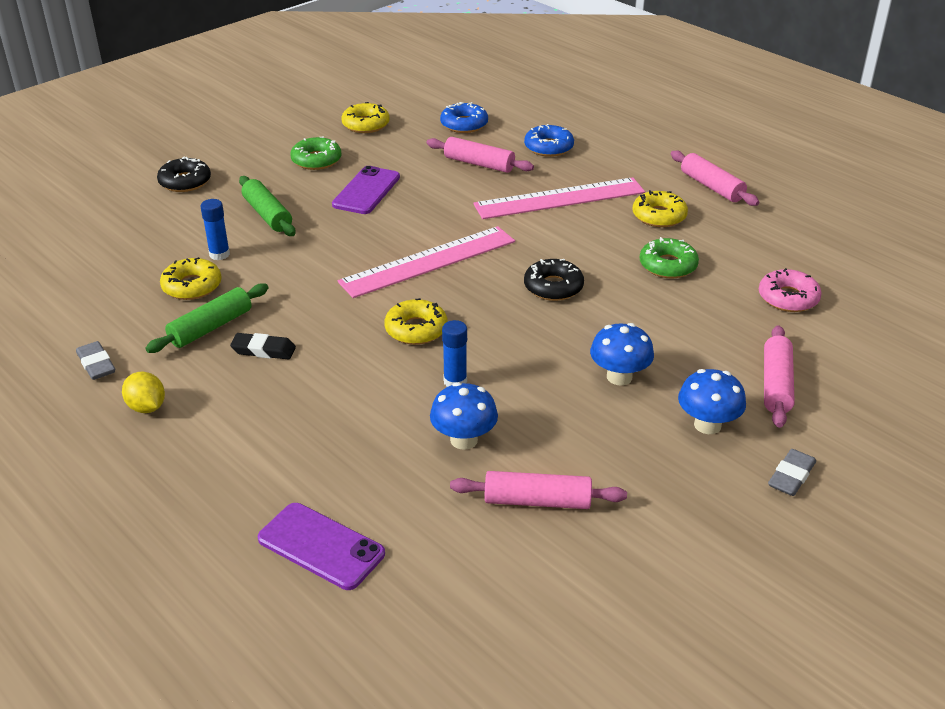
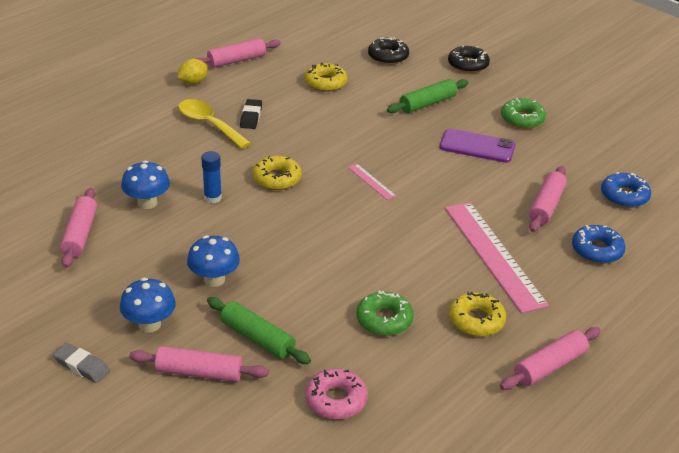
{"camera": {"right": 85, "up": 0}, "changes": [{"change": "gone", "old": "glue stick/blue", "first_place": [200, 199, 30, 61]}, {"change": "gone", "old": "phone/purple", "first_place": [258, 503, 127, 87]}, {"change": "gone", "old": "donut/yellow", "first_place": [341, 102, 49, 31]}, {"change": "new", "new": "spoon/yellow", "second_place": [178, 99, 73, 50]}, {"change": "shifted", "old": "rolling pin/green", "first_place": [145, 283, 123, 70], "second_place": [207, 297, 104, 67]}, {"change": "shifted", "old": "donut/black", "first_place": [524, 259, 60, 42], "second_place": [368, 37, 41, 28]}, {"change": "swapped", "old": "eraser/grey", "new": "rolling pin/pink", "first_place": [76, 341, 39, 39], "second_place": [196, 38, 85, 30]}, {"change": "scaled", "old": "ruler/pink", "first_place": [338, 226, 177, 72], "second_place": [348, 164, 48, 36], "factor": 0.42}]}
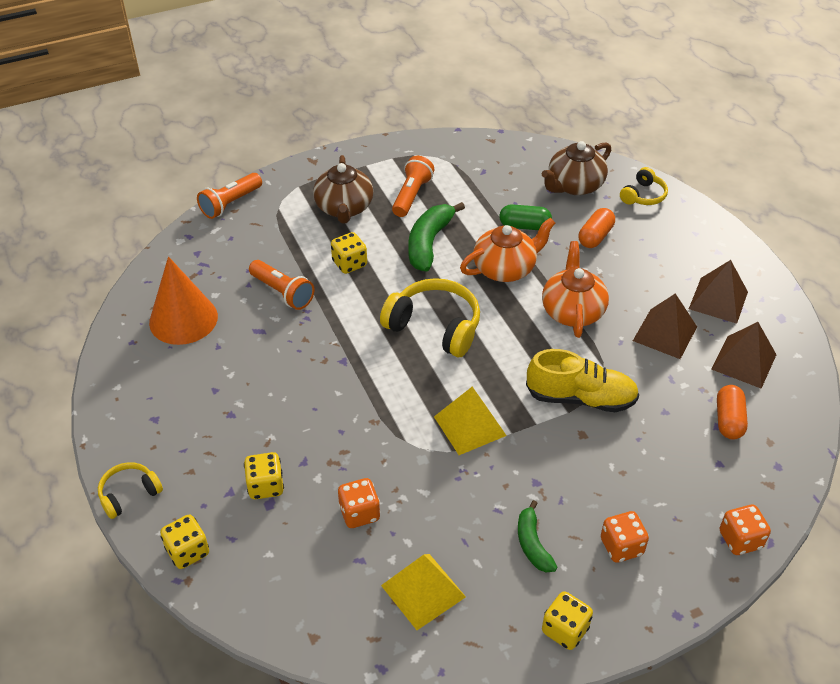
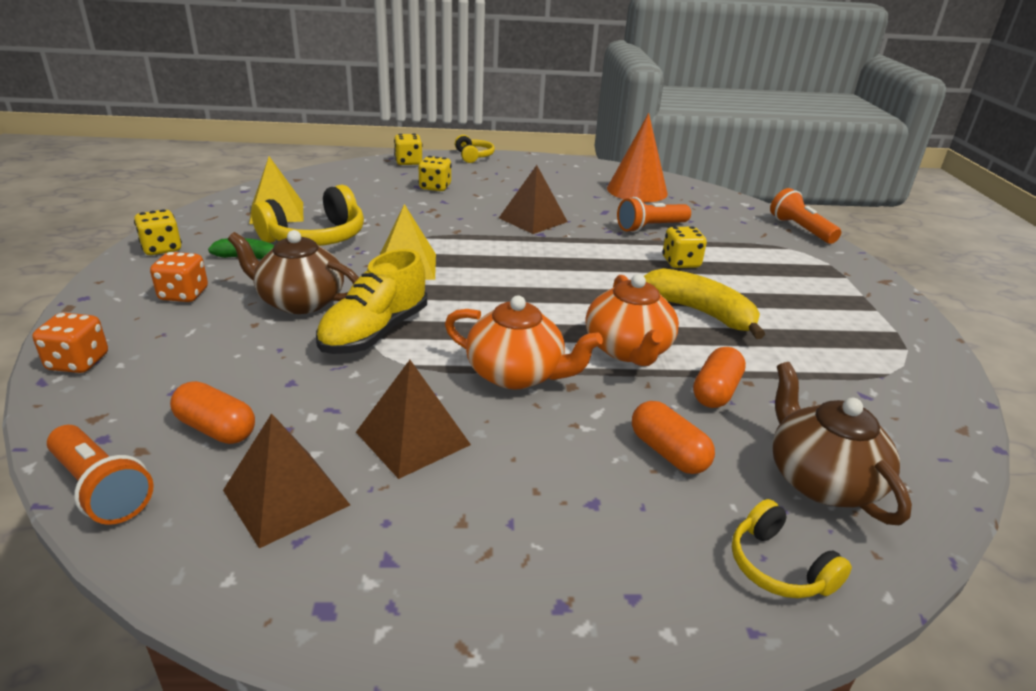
{"camera": {"right": 110, "up": -15}, "changes": [{"change": "gone", "old": "dice/orange", "first_place": [338, 478, 42, 50]}, {"change": "shifted", "old": "teapot/brown", "first_place": [313, 155, 60, 68], "second_place": [228, 230, 131, 84]}, {"change": "shifted", "old": "headphones/yellow", "first_place": [380, 278, 100, 79], "second_place": [251, 185, 113, 61]}, {"change": "shifted", "old": "flashlight/orange", "first_place": [392, 156, 42, 61], "second_place": [47, 425, 107, 100]}, {"change": "shifted", "old": "pyramid/brown", "first_place": [689, 260, 59, 64], "second_place": [499, 165, 69, 69]}, {"change": "repainted", "old": "banana/green", "new": "banana/yellow", "first_place": [408, 202, 57, 70], "second_place": [644, 268, 121, 71]}, {"change": "repainted", "old": "capsule/green", "new": "capsule/orange", "first_place": [499, 204, 53, 26], "second_place": [693, 347, 53, 61]}]}
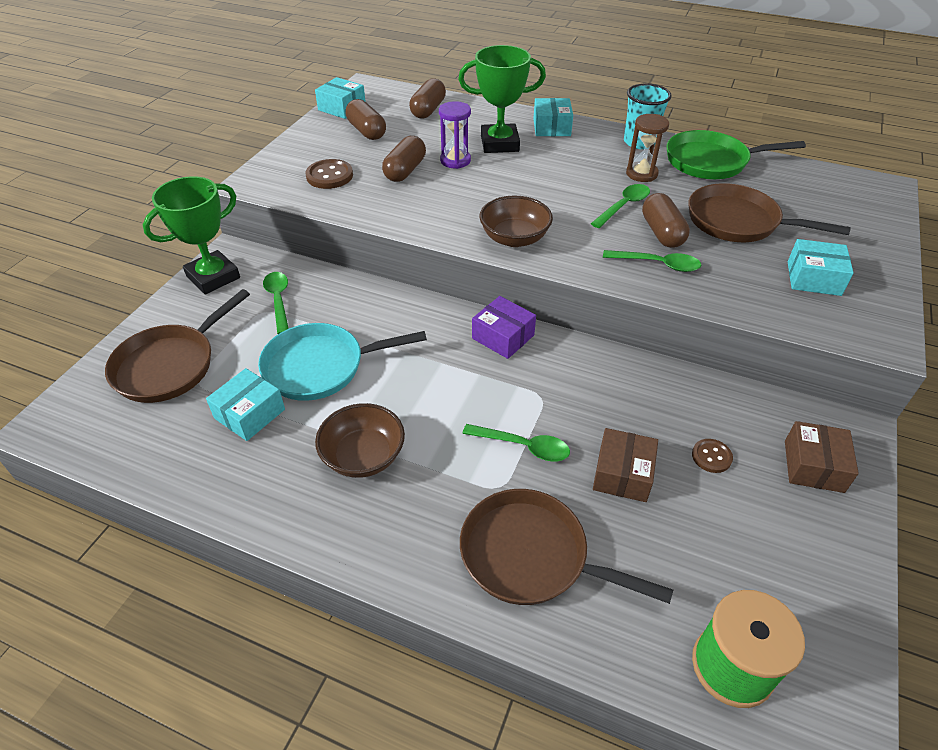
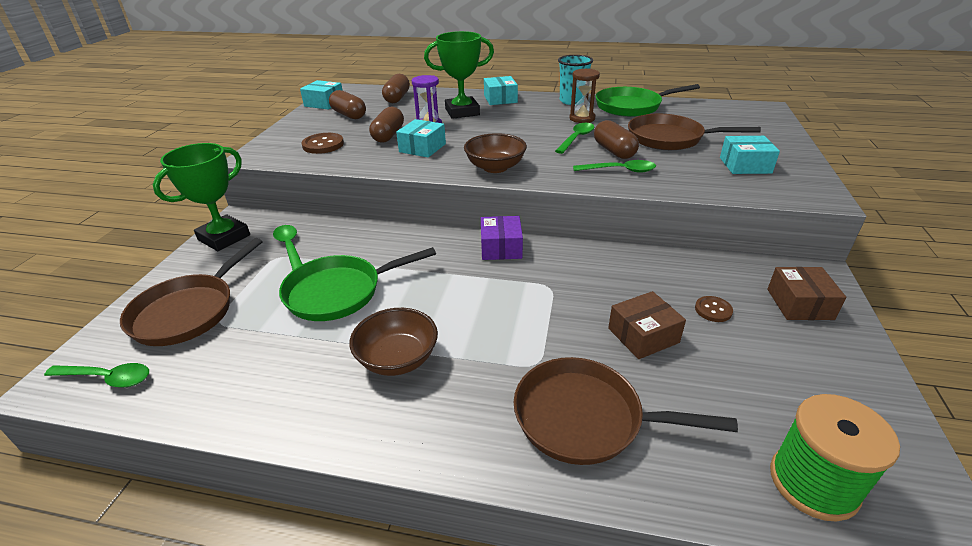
{"camera": {"right": -10, "up": -10}, "changes": [{"change": "shifted", "old": "box/turquoise", "first_place": [206, 368, 79, 73], "second_place": [396, 119, 50, 38]}, {"change": "shifted", "old": "spoon/green", "first_place": [462, 424, 108, 37], "second_place": [44, 363, 105, 24]}, {"change": "repainted", "old": "pan/turquoise", "new": "pan/green", "first_place": [258, 323, 169, 78], "second_place": [279, 247, 157, 74]}, {"change": "rotated", "old": "box/purple", "first_place": [472, 296, 64, 63], "second_place": [481, 216, 42, 44], "degrees": 60}, {"change": "rotated", "old": "box/brown", "first_place": [593, 428, 65, 74], "second_place": [608, 291, 78, 68], "degrees": 60}]}
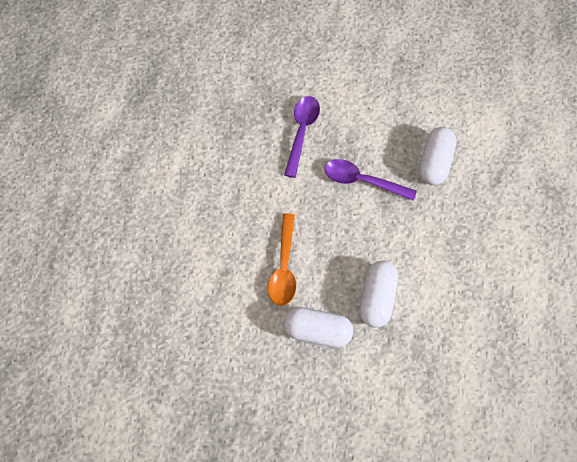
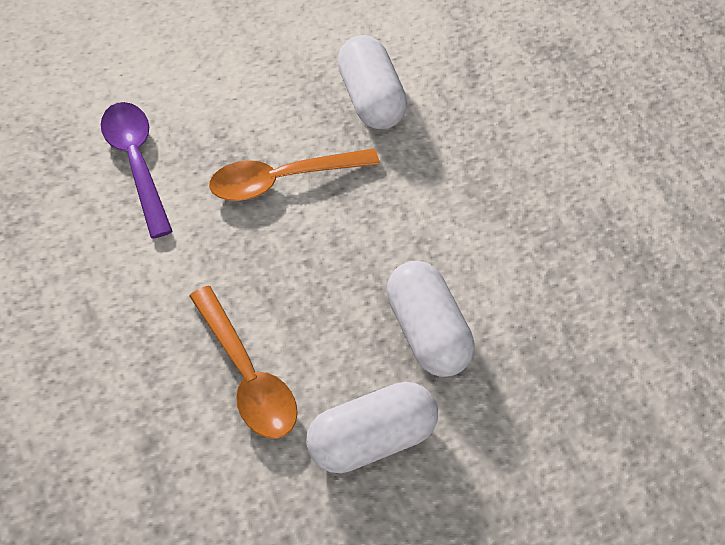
{"camera": {"right": -35, "up": -10}, "changes": [{"change": "repainted", "old": "spoon/purple", "new": "spoon/orange", "first_place": [324, 159, 93, 42], "second_place": [209, 148, 171, 53]}]}
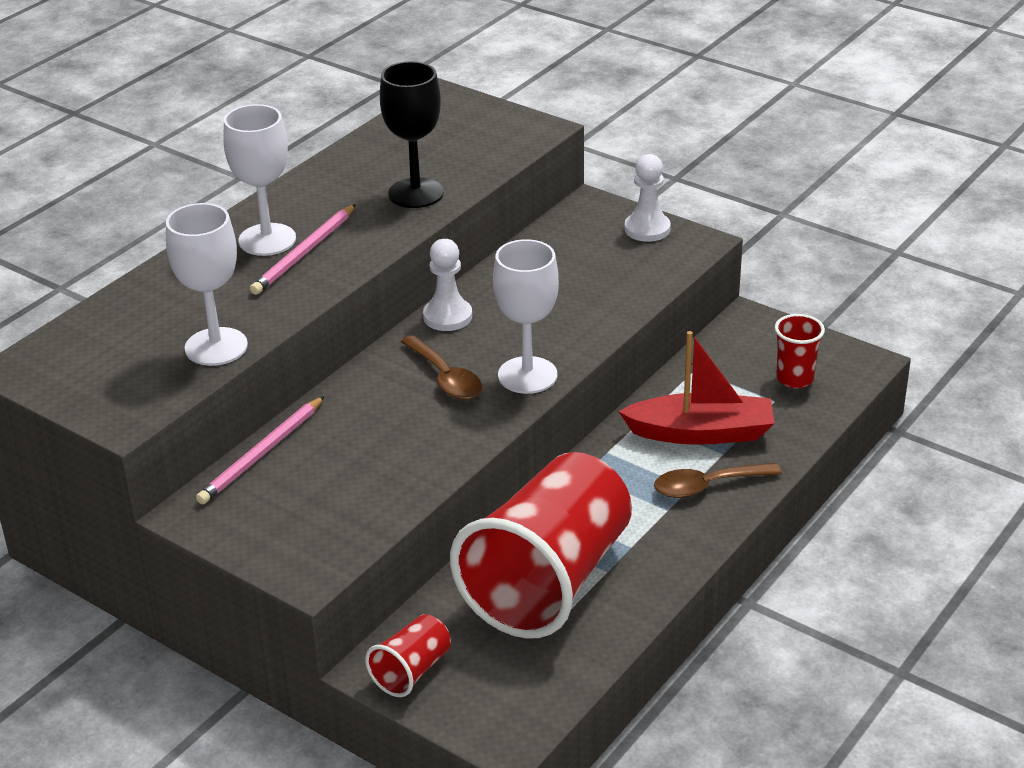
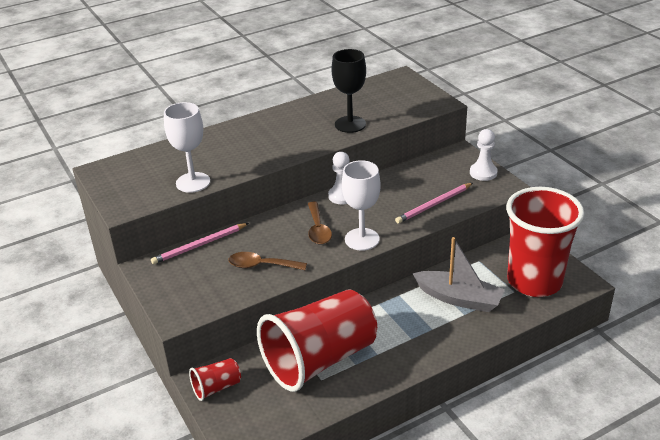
{"camera": {"right": 25, "up": 0}, "changes": [{"change": "gone", "old": "goblet/white", "first_place": [224, 104, 72, 152]}, {"change": "shifted", "old": "pencil/pink", "first_place": [250, 204, 106, 91], "second_place": [395, 183, 78, 41]}, {"change": "shifted", "old": "spoon/brown", "first_place": [654, 463, 128, 35], "second_place": [229, 252, 78, 18]}, {"change": "repainted", "old": "boat/red", "new": "boat/grey", "first_place": [618, 331, 157, 114], "second_place": [412, 237, 93, 75]}, {"change": "scaled", "old": "cup/red", "first_place": [775, 314, 50, 74], "second_place": [506, 187, 79, 110], "factor": 2.37}]}
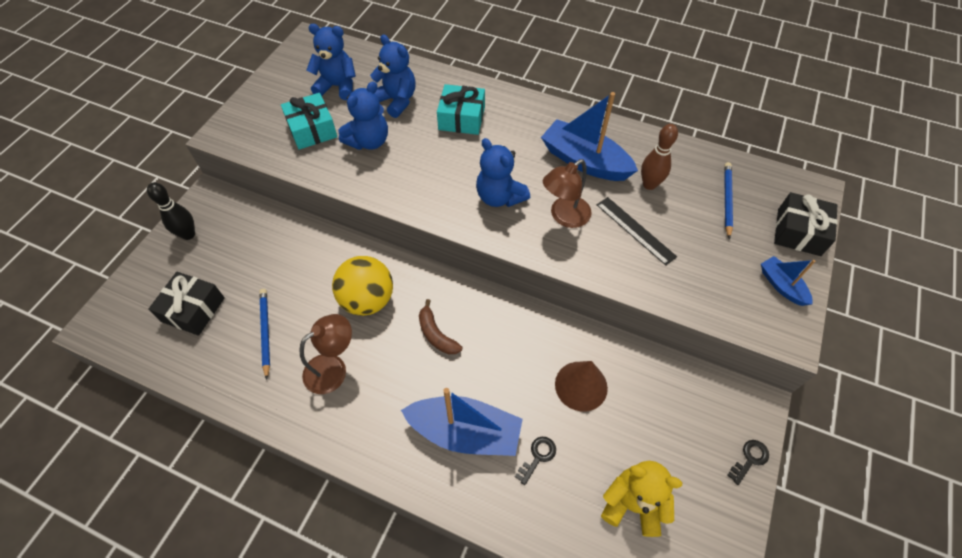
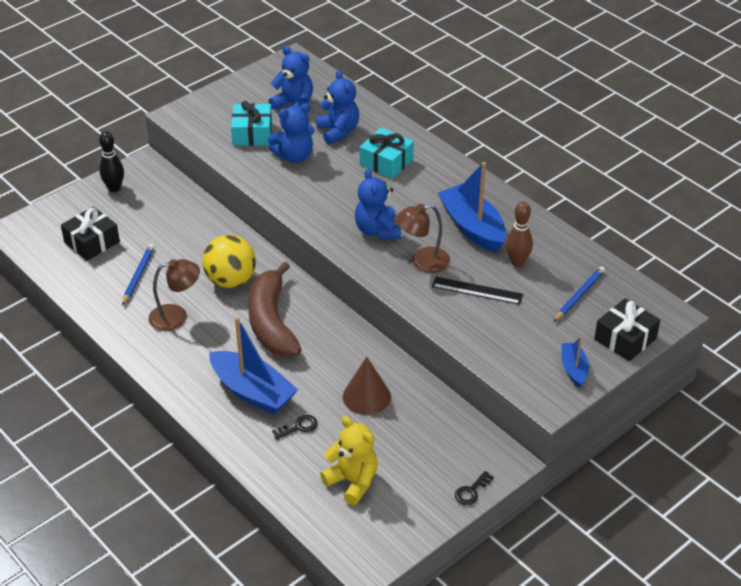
{"camera": {"right": 25, "up": -15}, "changes": [{"change": "rotated", "old": "ruler/black", "first_place": [597, 197, 80, 68], "second_place": [432, 277, 91, 28], "degrees": -60}, {"change": "rotated", "old": "key/black", "first_place": [727, 440, 42, 45], "second_place": [455, 471, 39, 34], "degrees": 150}, {"change": "scaled", "old": "banana/brown", "first_place": [419, 299, 43, 55], "second_place": [248, 261, 54, 96], "factor": 2.1}]}
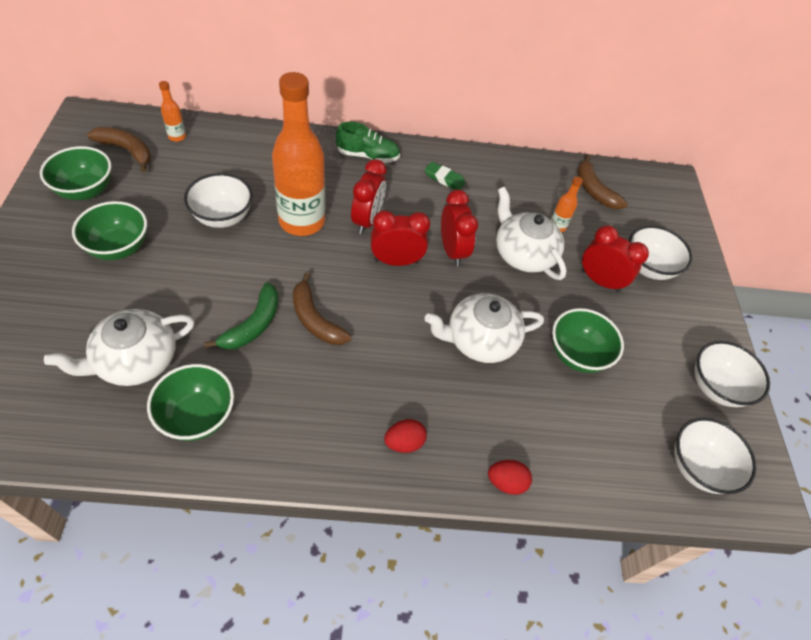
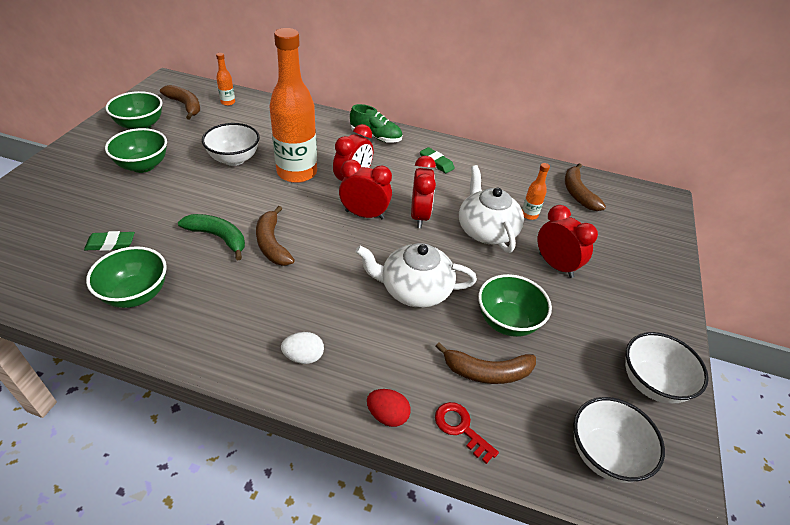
{"camera": {"right": 20, "up": -10}, "changes": [{"change": "gone", "old": "bowl/white", "first_place": [629, 226, 64, 54]}, {"change": "new", "new": "banana/brown", "second_place": [435, 342, 101, 42]}, {"change": "new", "new": "key/red", "second_place": [435, 402, 64, 62]}, {"change": "swapped", "old": "teapot/white", "new": "eraser/green", "first_place": [44, 309, 151, 77], "second_place": [84, 231, 51, 20]}, {"change": "repainted", "old": "egg/red", "new": "egg/white", "first_place": [384, 419, 43, 34], "second_place": [281, 332, 43, 32]}, {"change": "rotated", "old": "banana/green", "first_place": [204, 282, 75, 68], "second_place": [178, 214, 67, 46], "degrees": -105}]}
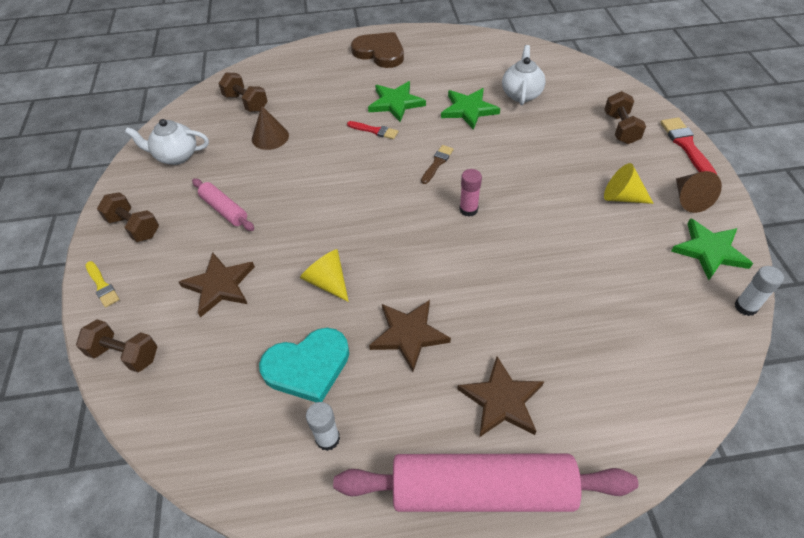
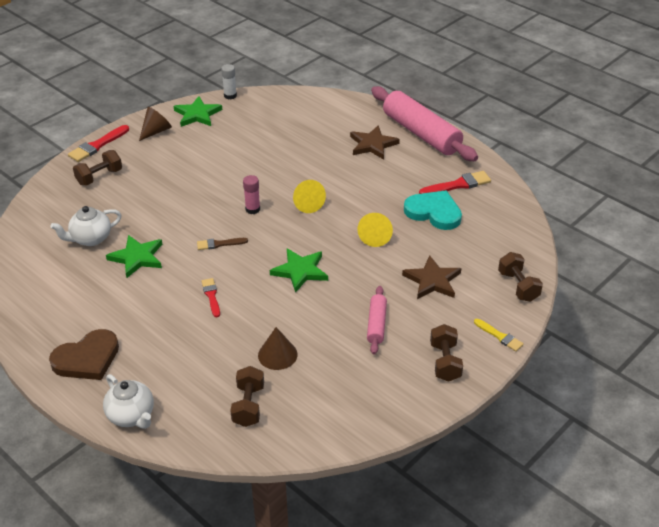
{"camera": {"right": -130, "up": -10}, "changes": [{"change": "gone", "old": "star/brown", "first_place": [369, 300, 82, 72]}, {"change": "shifted", "old": "teapot/white", "first_place": [125, 119, 84, 46], "second_place": [103, 374, 51, 55]}, {"change": "shifted", "old": "star/green", "first_place": [368, 81, 58, 41], "second_place": [270, 249, 58, 44]}, {"change": "shifted", "old": "cone/yellow", "first_place": [604, 163, 50, 41], "second_place": [293, 180, 33, 33]}, {"change": "swapped", "old": "glue stick/white", "new": "brush/red", "first_place": [306, 402, 34, 49], "second_place": [419, 171, 72, 23]}, {"change": "rotated", "old": "brush/yellow", "first_place": [86, 261, 34, 47], "second_place": [474, 319, 50, 33], "degrees": 120}, {"change": "rotated", "old": "heart/brown", "first_place": [351, 32, 53, 36], "second_place": [49, 329, 70, 51], "degrees": -120}]}
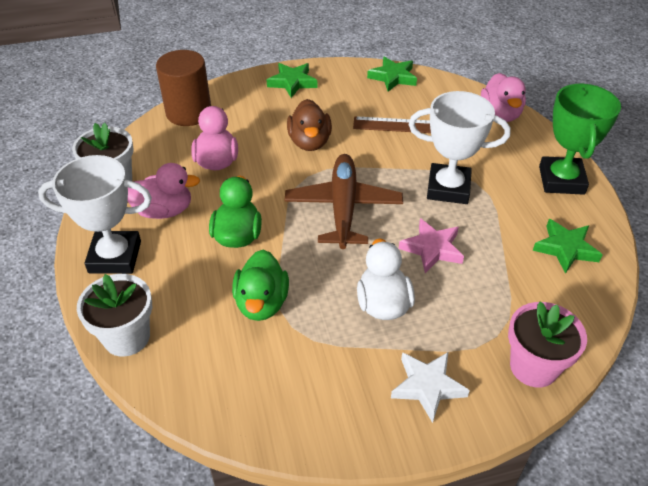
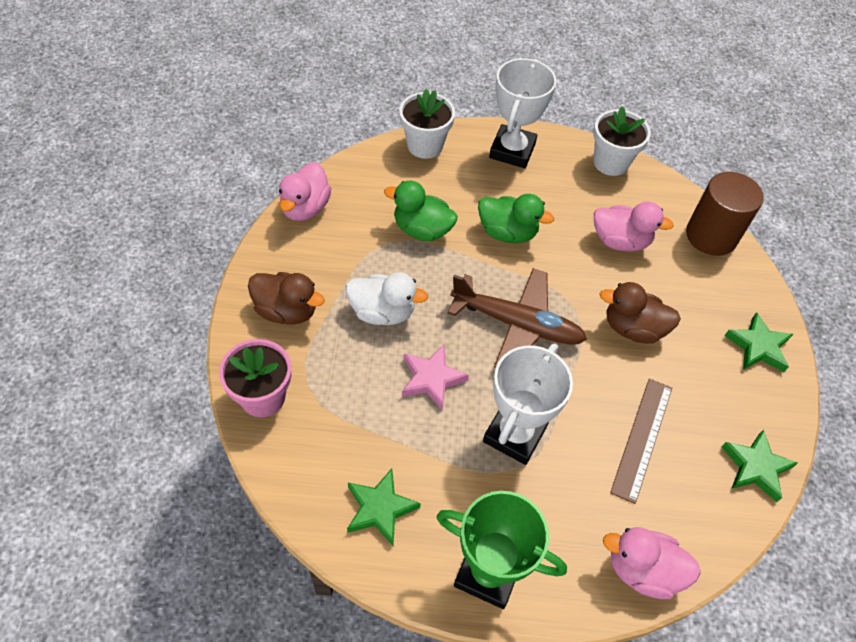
{"camera": {"right": 105, "up": 10}, "changes": [{"change": "shifted", "old": "duck/pink", "first_place": [128, 163, 72, 56], "second_place": [279, 162, 53, 59]}, {"change": "swapped", "old": "star/white", "new": "duck/brown", "first_place": [391, 352, 79, 71], "second_place": [248, 272, 77, 53]}]}
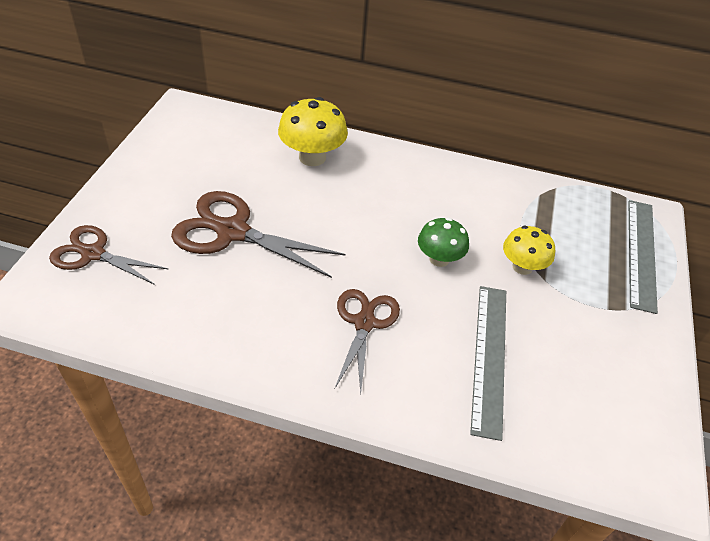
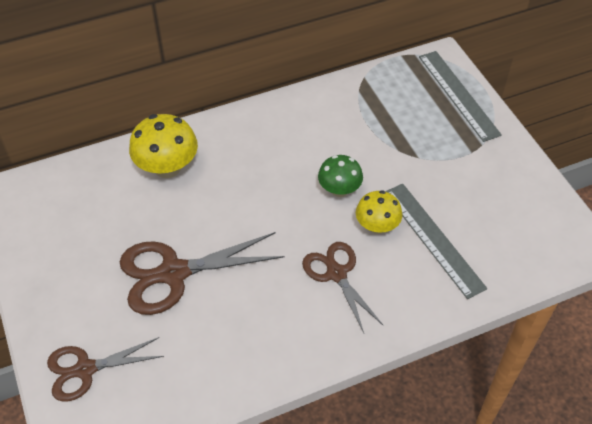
{"camera": {"right": -35, "up": 5}, "changes": [{"change": "shifted", "old": "mushroom/yellow", "first_place": [503, 226, 52, 49], "second_place": [356, 190, 46, 44]}]}
